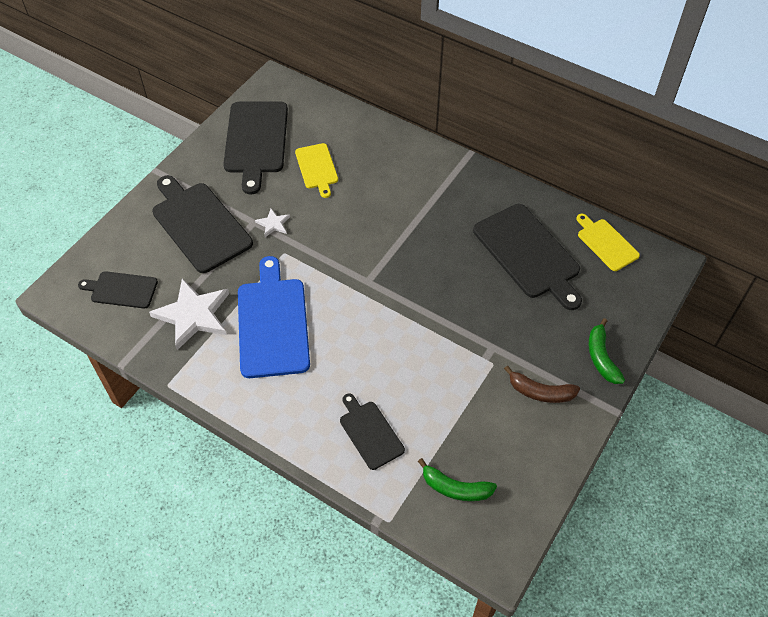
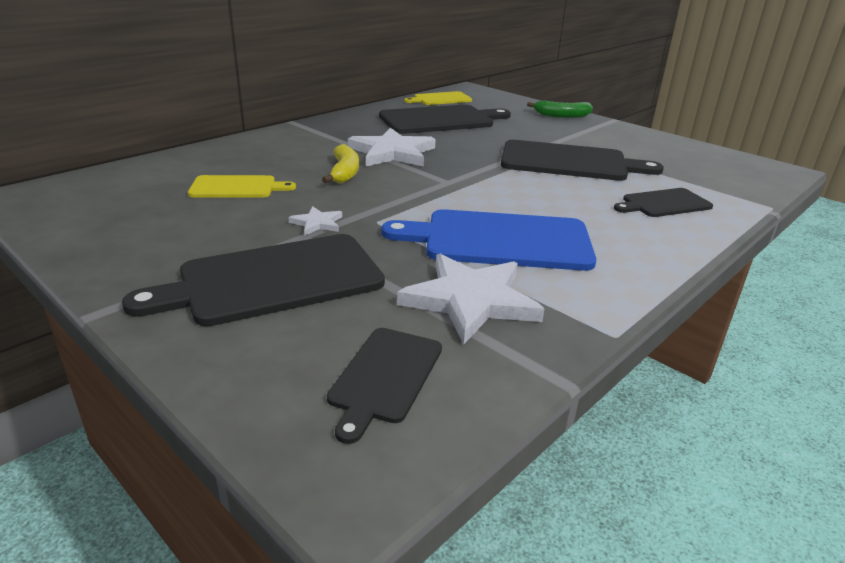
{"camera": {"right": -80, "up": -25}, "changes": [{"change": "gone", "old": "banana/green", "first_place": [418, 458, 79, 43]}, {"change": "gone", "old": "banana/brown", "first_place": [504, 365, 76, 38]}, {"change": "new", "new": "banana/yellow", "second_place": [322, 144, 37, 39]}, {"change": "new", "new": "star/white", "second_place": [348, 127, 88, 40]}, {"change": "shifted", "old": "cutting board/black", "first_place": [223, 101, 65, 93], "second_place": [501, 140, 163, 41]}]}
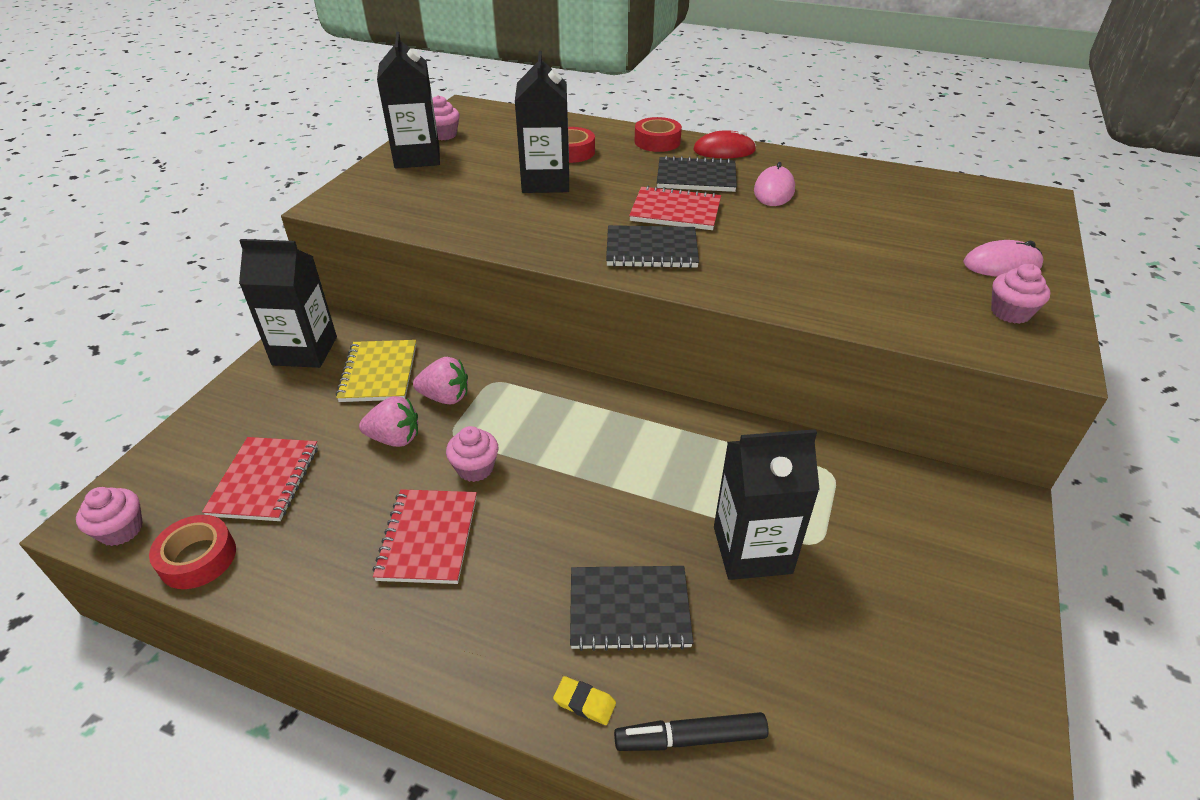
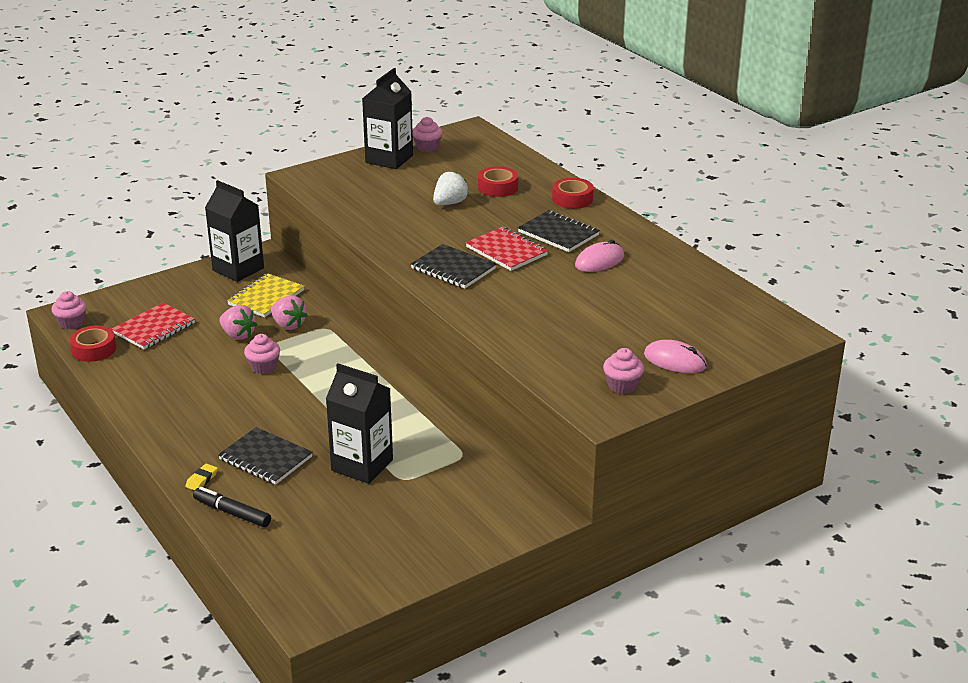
{"camera": {"right": 35, "up": -10}, "changes": [{"change": "gone", "old": "notebook/red", "first_place": [372, 489, 105, 95]}, {"change": "gone", "old": "mouse/red", "first_place": [693, 130, 63, 28]}, {"change": "swapped", "old": "carton/black", "new": "strawberry/white", "first_place": [515, 51, 54, 142], "second_place": [433, 171, 36, 34]}, {"change": "rotated", "old": "eraser/yellow", "first_place": [553, 676, 63, 49], "second_place": [185, 463, 33, 27], "degrees": 60}]}
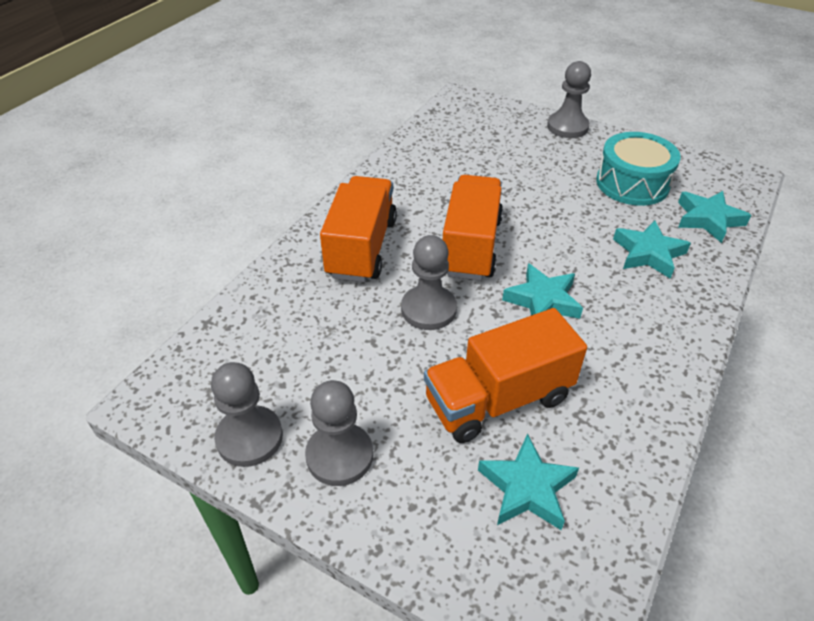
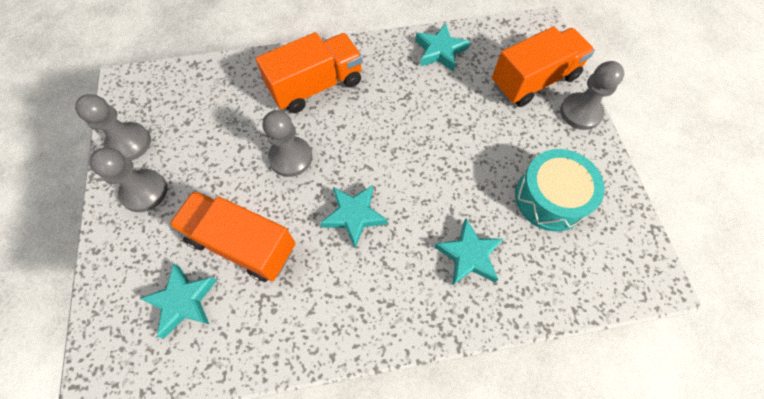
{"camera": {"right": 50, "up": 20}, "changes": [{"change": "shifted", "old": "truck/orange", "first_place": [443, 175, 60, 106], "second_place": [492, 27, 103, 80]}, {"change": "shifted", "old": "star/turquoise", "first_place": [678, 191, 73, 52], "second_place": [415, 23, 55, 49]}]}
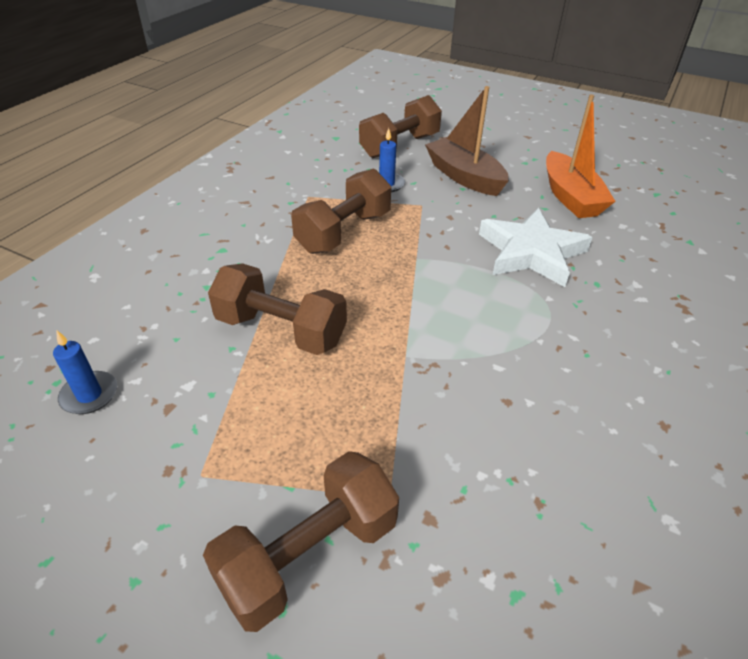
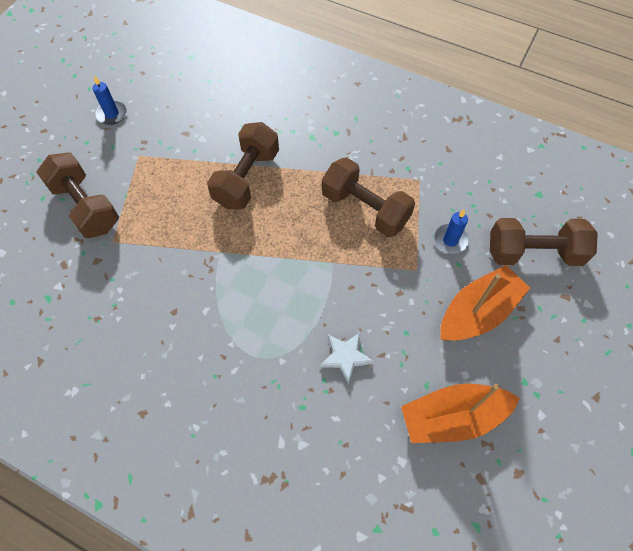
{"camera": {"right": 90, "up": 20}, "changes": [{"change": "shifted", "old": "candle/blue", "first_place": [53, 331, 64, 83], "second_place": [92, 76, 35, 49]}, {"change": "repainted", "old": "boat/brown", "new": "boat/orange", "first_place": [425, 86, 84, 110], "second_place": [441, 265, 89, 75]}, {"change": "rotated", "old": "dumbbell/brown", "first_place": [359, 95, 83, 63], "second_place": [490, 218, 108, 48], "degrees": -45}, {"change": "scaled", "old": "star/white", "first_place": [479, 208, 114, 79], "second_place": [320, 333, 54, 51], "factor": 0.52}]}
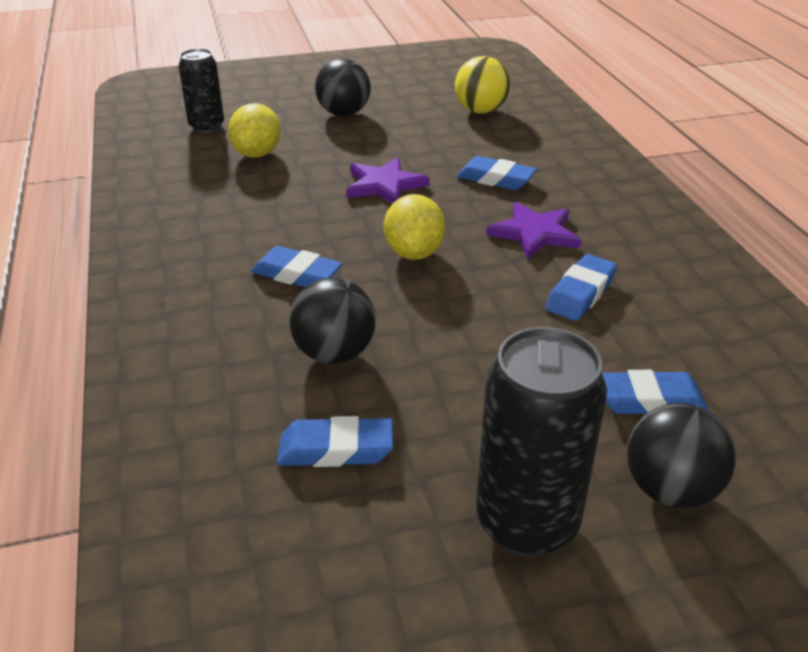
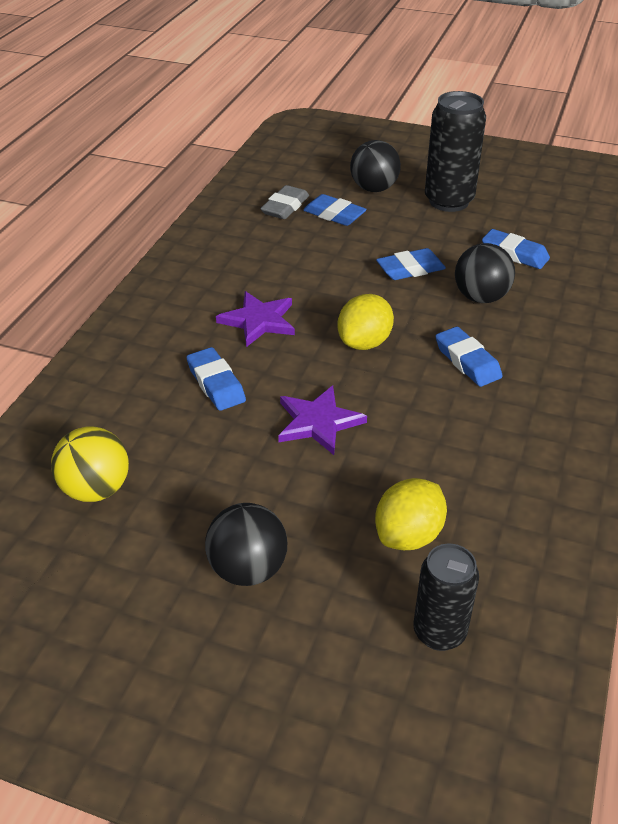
{"camera": {"right": -145, "up": 5}, "changes": [{"change": "new", "new": "eraser/grey", "second_place": [260, 185, 49, 34]}, {"change": "shifted", "old": "eraser/blue", "first_place": [545, 254, 72, 67], "second_place": [376, 248, 70, 32]}]}
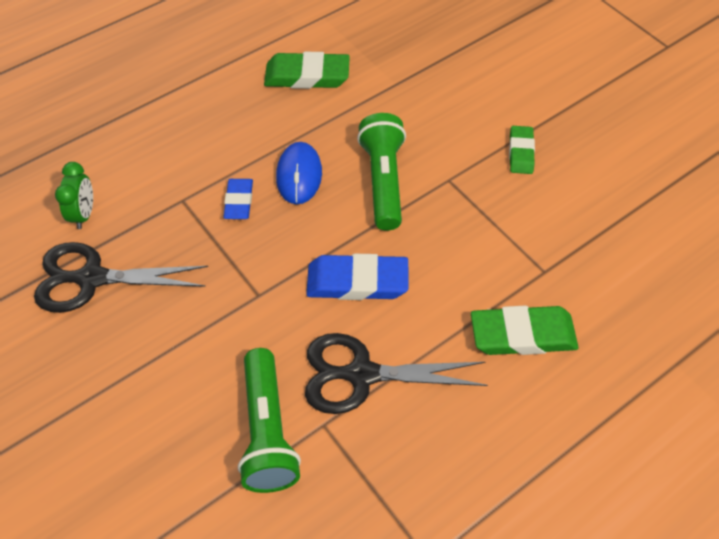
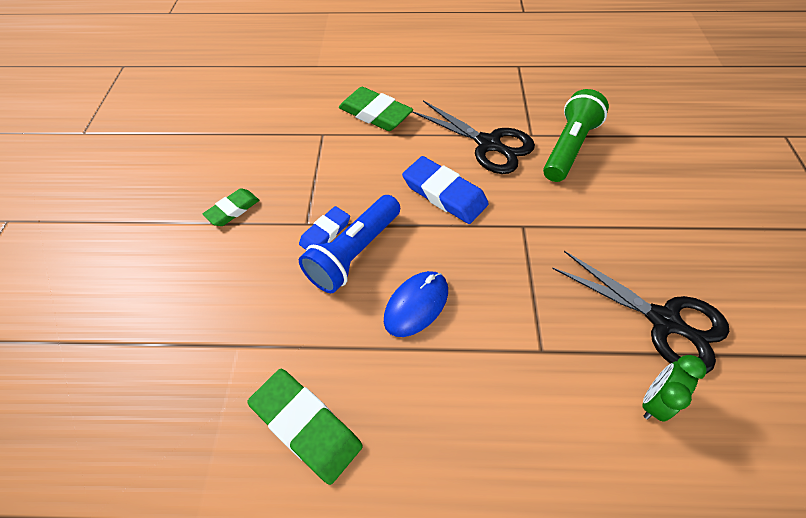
{"camera": {"right": -140, "up": 0}, "changes": [{"change": "shifted", "old": "eraser/blue", "first_place": [224, 179, 29, 40], "second_place": [299, 206, 51, 44]}, {"change": "repainted", "old": "flashlight/green", "new": "flashlight/blue", "first_place": [357, 113, 49, 117], "second_place": [299, 195, 101, 98]}]}
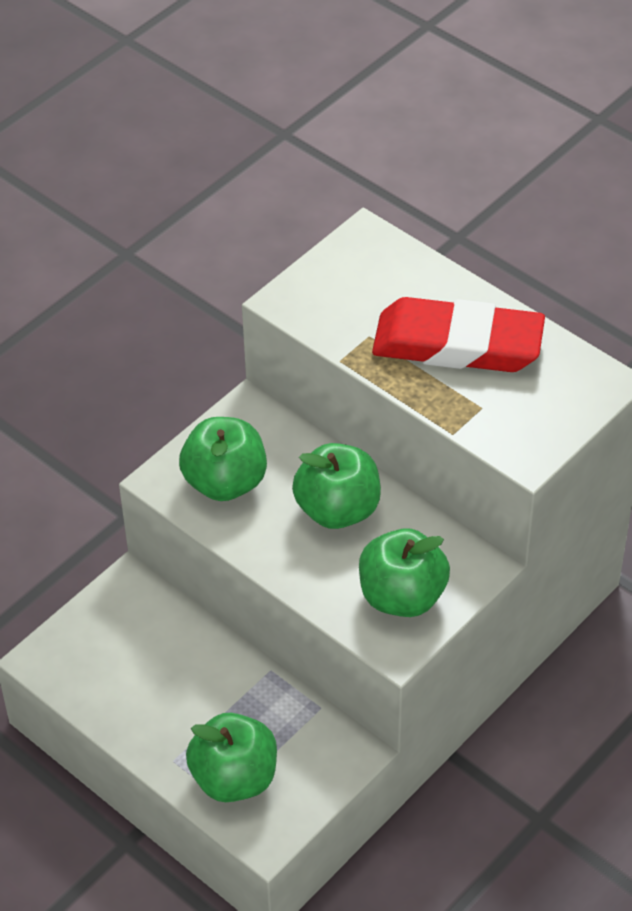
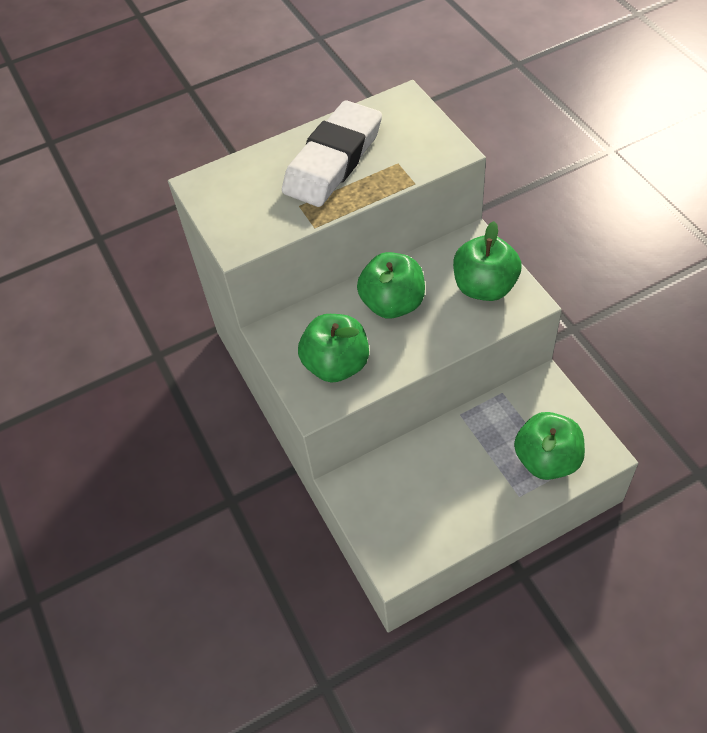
{"camera": {"right": -65, "up": 5}, "changes": [{"change": "repainted", "old": "eraser/red", "new": "eraser/white", "first_place": [372, 297, 173, 75], "second_place": [282, 100, 100, 107]}]}
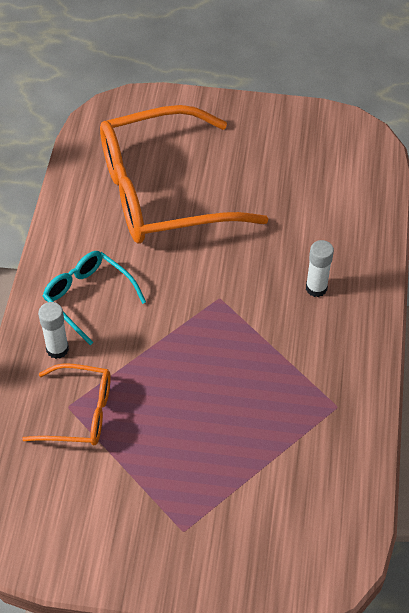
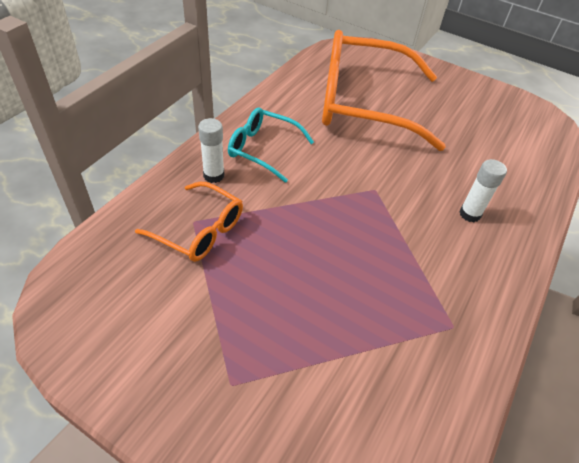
{"camera": {"right": 20, "up": -5}, "changes": [{"change": "rotated", "old": "glasses/turquoise", "first_place": [43, 251, 103, 94], "second_place": [228, 108, 86, 75], "degrees": -45}]}
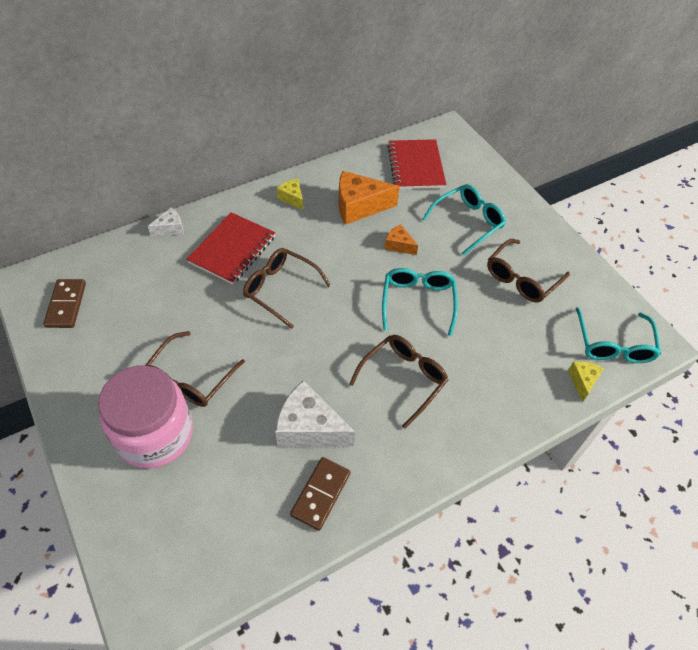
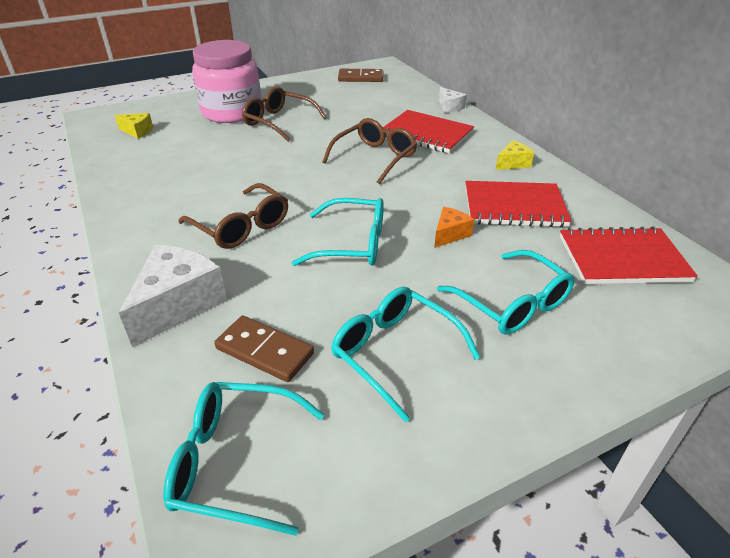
{"camera": {"right": 95, "up": -15}, "changes": [{"change": "shifted", "old": "cheese/white", "first_place": [275, 380, 80, 67], "second_place": [119, 245, 108, 102]}, {"change": "shifted", "old": "domino/brown", "first_place": [290, 457, 60, 74], "second_place": [214, 315, 100, 67]}, {"change": "shifted", "old": "cheese/yellow", "first_place": [568, 361, 36, 42], "second_place": [115, 113, 38, 26]}, {"change": "swapped", "old": "cheese/orange", "new": "notebook/red", "first_place": [339, 171, 61, 54], "second_place": [465, 181, 107, 46]}, {"change": "repainted", "old": "glasses/brown", "new": "glasses/turquoise", "first_place": [487, 239, 83, 63], "second_place": [331, 287, 149, 135]}]}
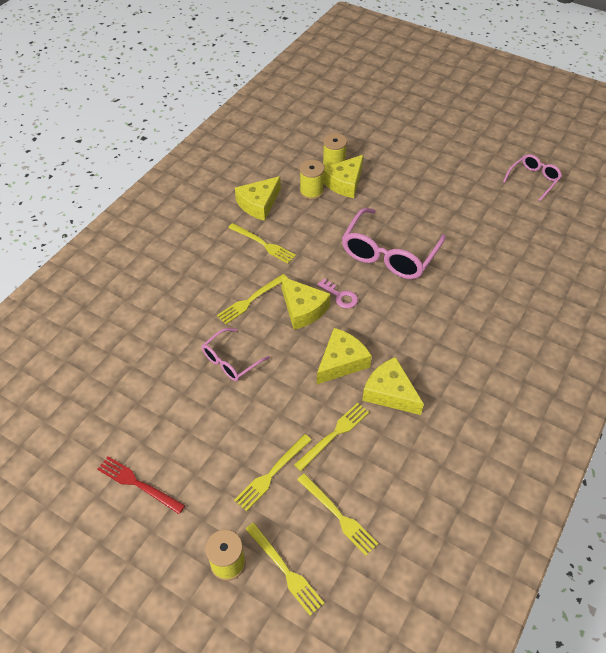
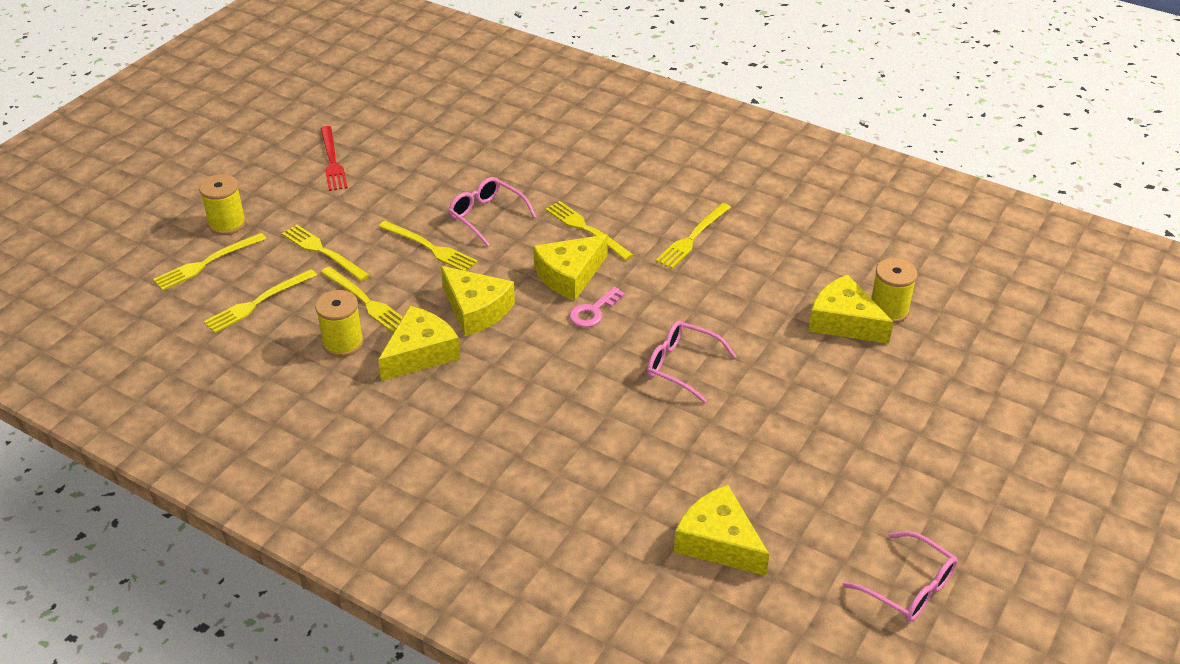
{"camera": {"right": 90, "up": -10}, "changes": [{"change": "new", "new": "fork/yellow", "second_place": [378, 221, 100, 50]}, {"change": "shifted", "old": "cheese/yellow", "first_place": [235, 176, 46, 45], "second_place": [674, 485, 95, 91]}, {"change": "shifted", "old": "spool/yellow", "first_place": [300, 160, 24, 40], "second_place": [315, 290, 49, 67]}, {"change": "rotated", "old": "fork/red", "first_place": [97, 456, 88, 58], "second_place": [320, 126, 28, 65], "degrees": 135}, {"change": "scaled", "old": "glasses/pink", "first_place": [342, 208, 104, 71], "second_place": [647, 321, 89, 82], "factor": 0.56}]}
